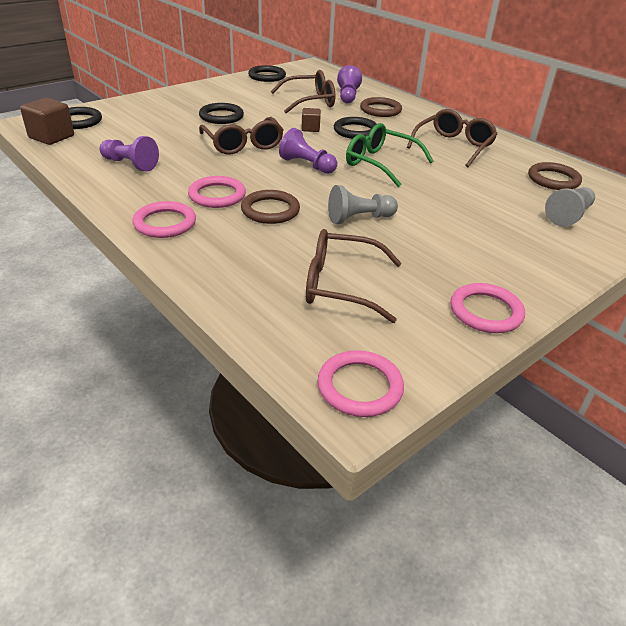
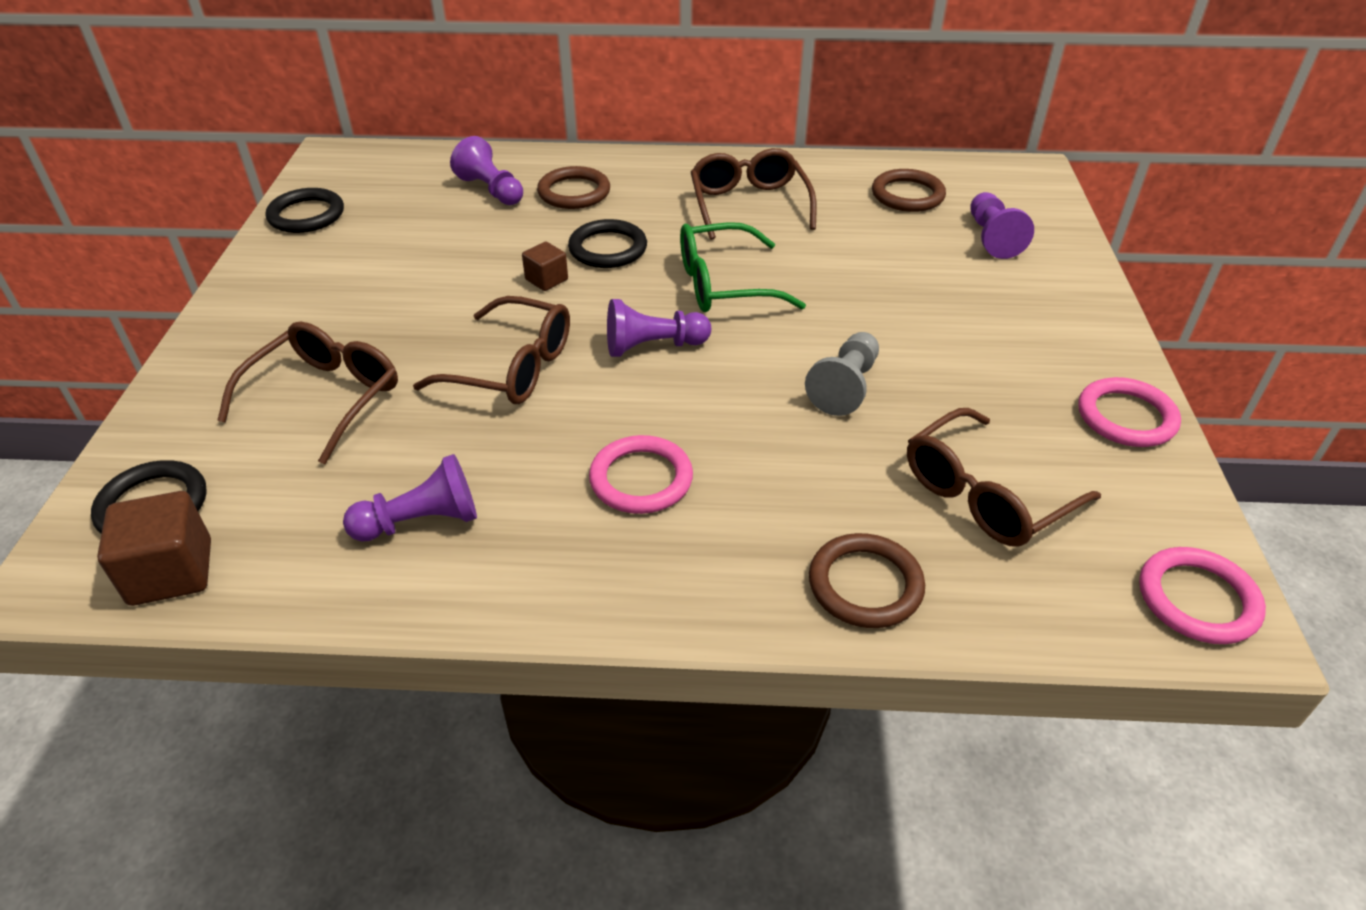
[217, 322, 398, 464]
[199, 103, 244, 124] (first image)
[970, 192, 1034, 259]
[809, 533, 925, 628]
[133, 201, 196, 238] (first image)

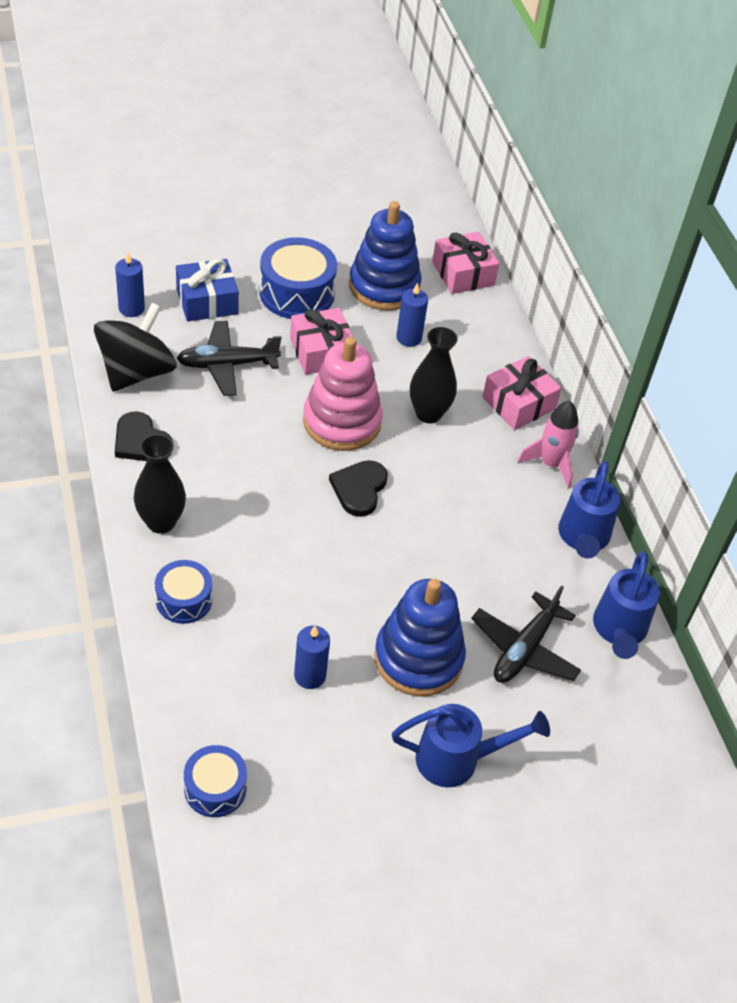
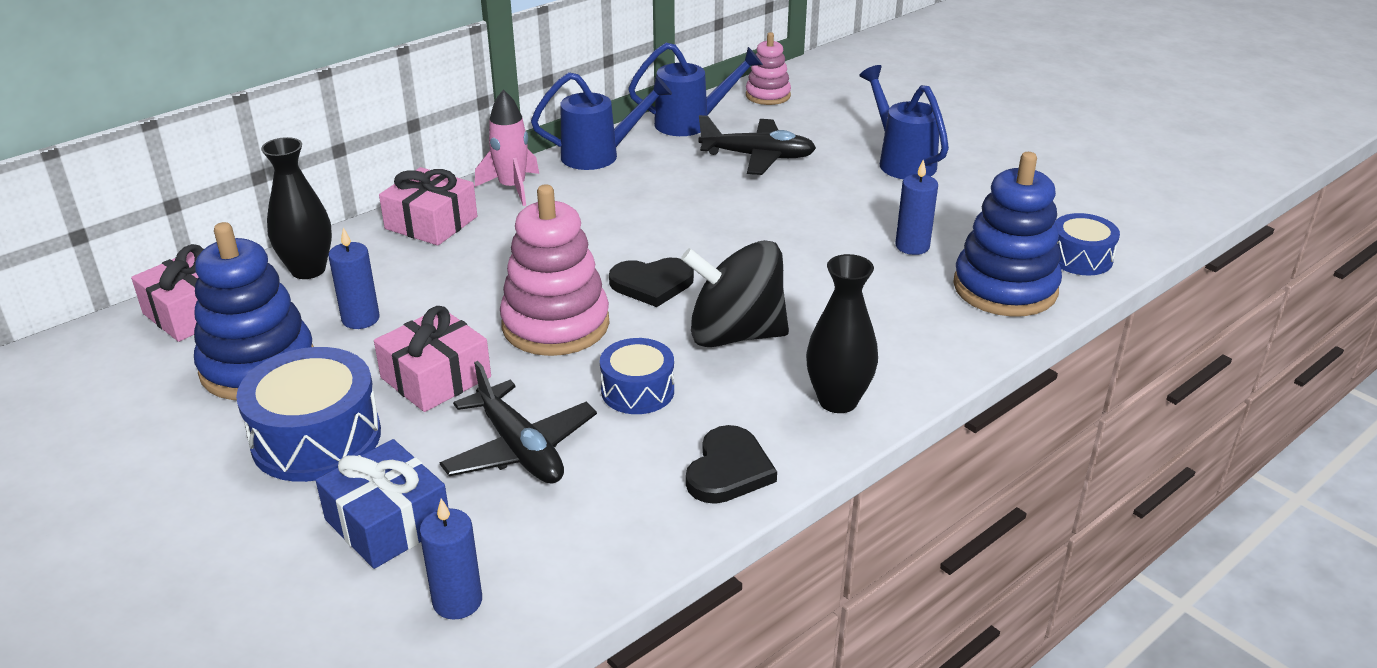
[681, 240, 789, 347]
[261, 137, 332, 279]
[600, 338, 674, 414]
[953, 152, 1062, 316]
[746, 32, 791, 105]

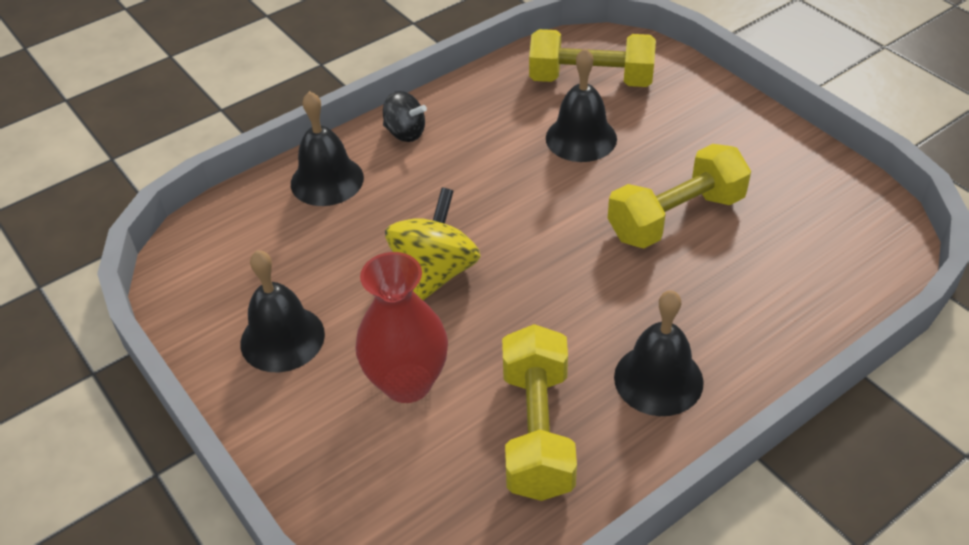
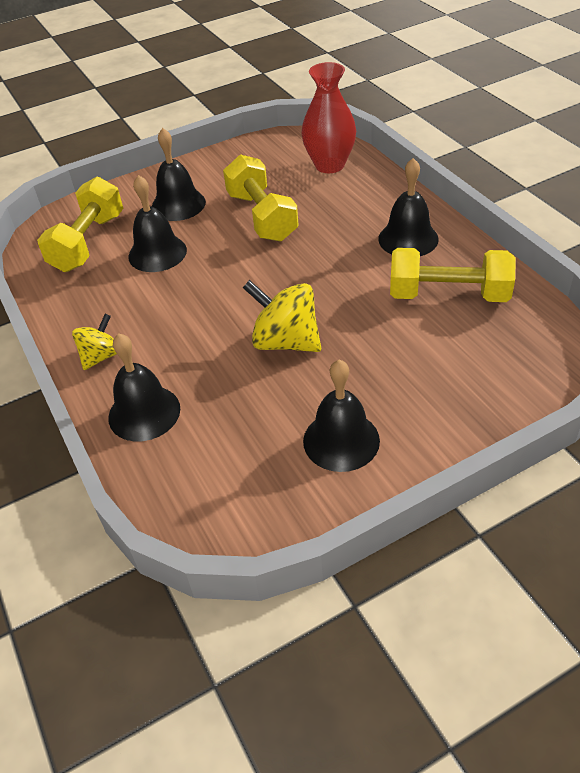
[72, 314, 117, 370]
[301, 62, 356, 173]
[152, 128, 206, 221]

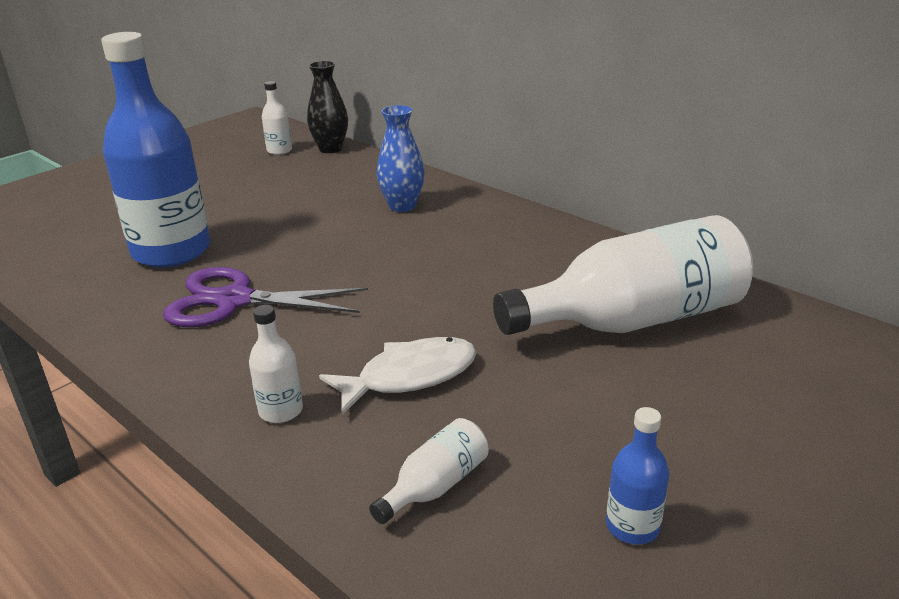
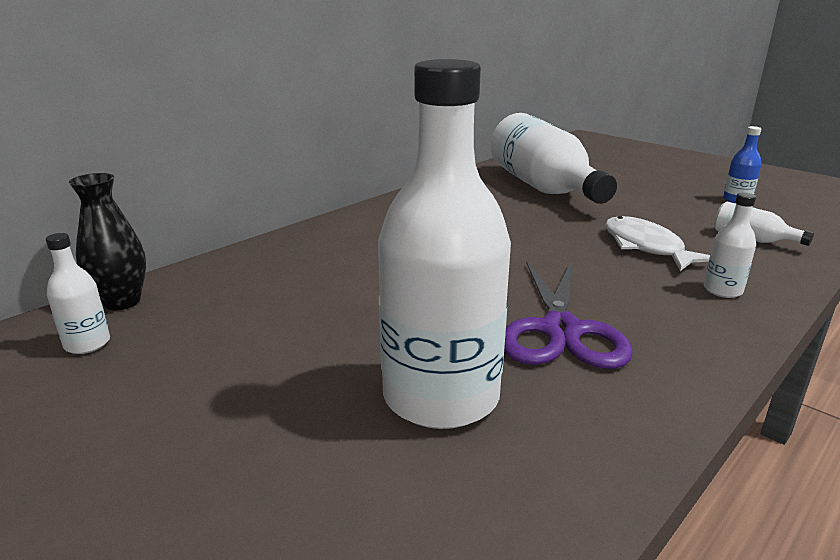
[378, 59, 511, 429]
[377, 105, 424, 212] (first image)

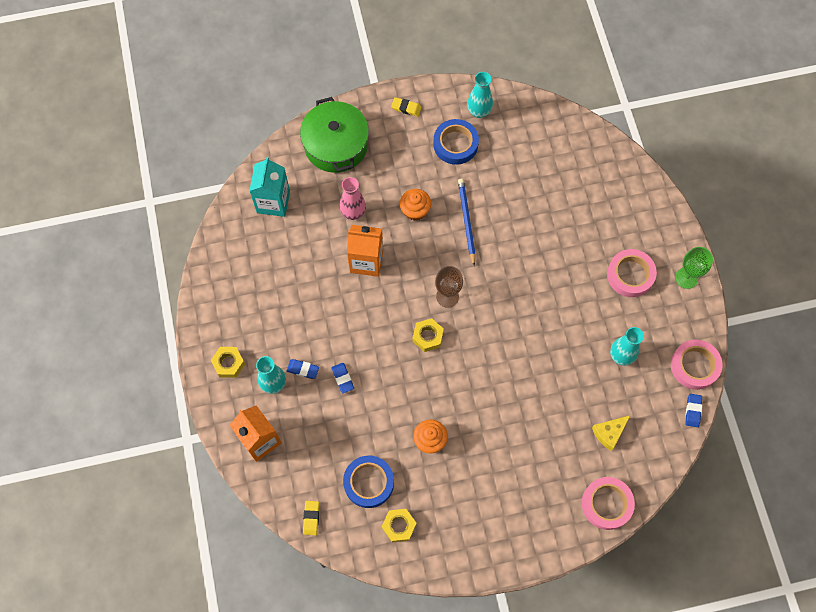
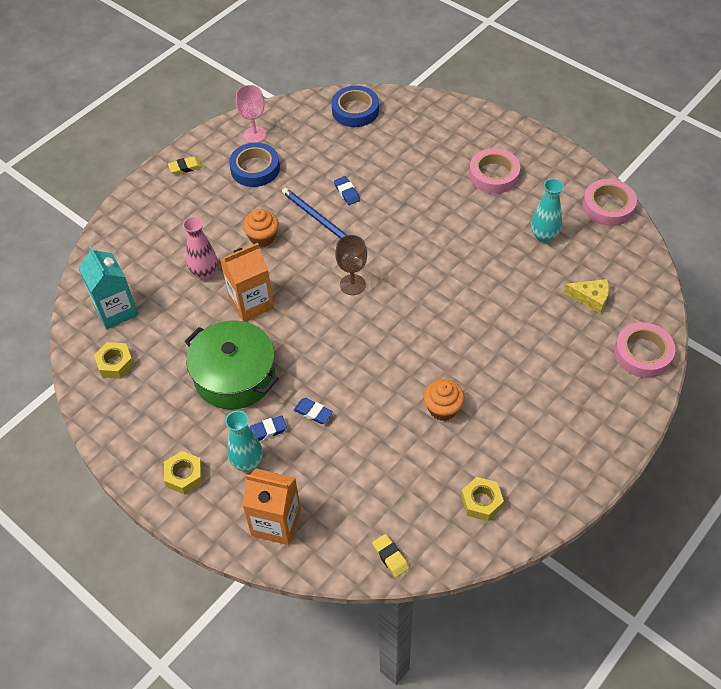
[236, 85, 267, 143]
[185, 320, 279, 410]
[675, 247, 713, 289] (first image)
[94, 342, 134, 379]
[334, 176, 360, 205]
[564, 279, 609, 314]
[332, 86, 379, 127]

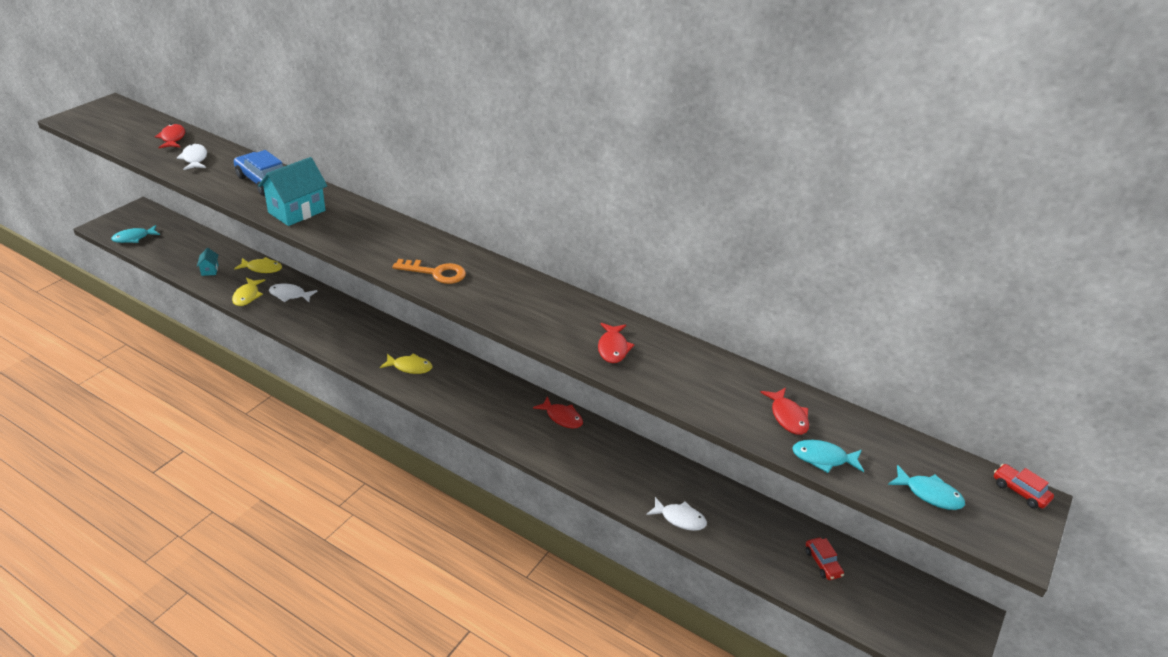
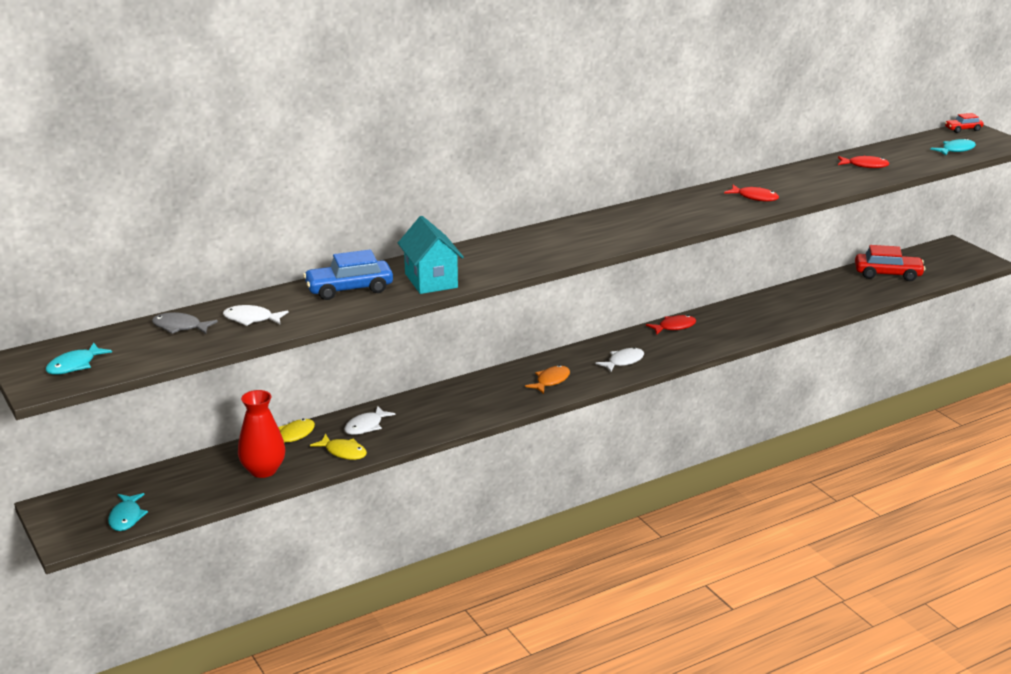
[152, 312, 218, 334]
[238, 390, 285, 478]
[392, 259, 466, 284] (first image)
[525, 365, 570, 394]
[46, 342, 112, 375]
[595, 347, 644, 372]
[855, 245, 926, 281]

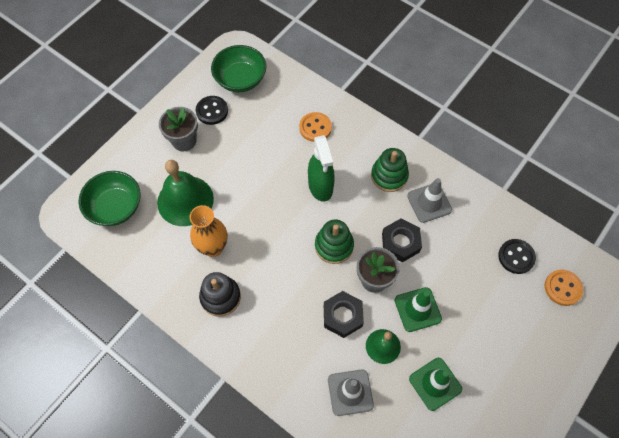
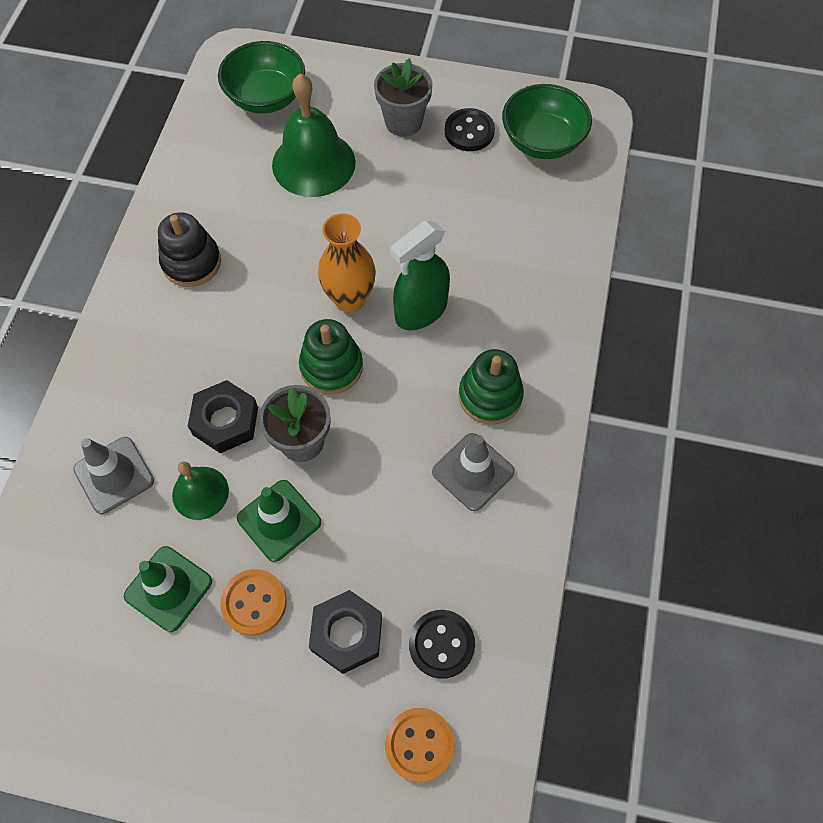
[220, 569, 287, 636]
[318, 213, 376, 313]
[309, 590, 382, 674]

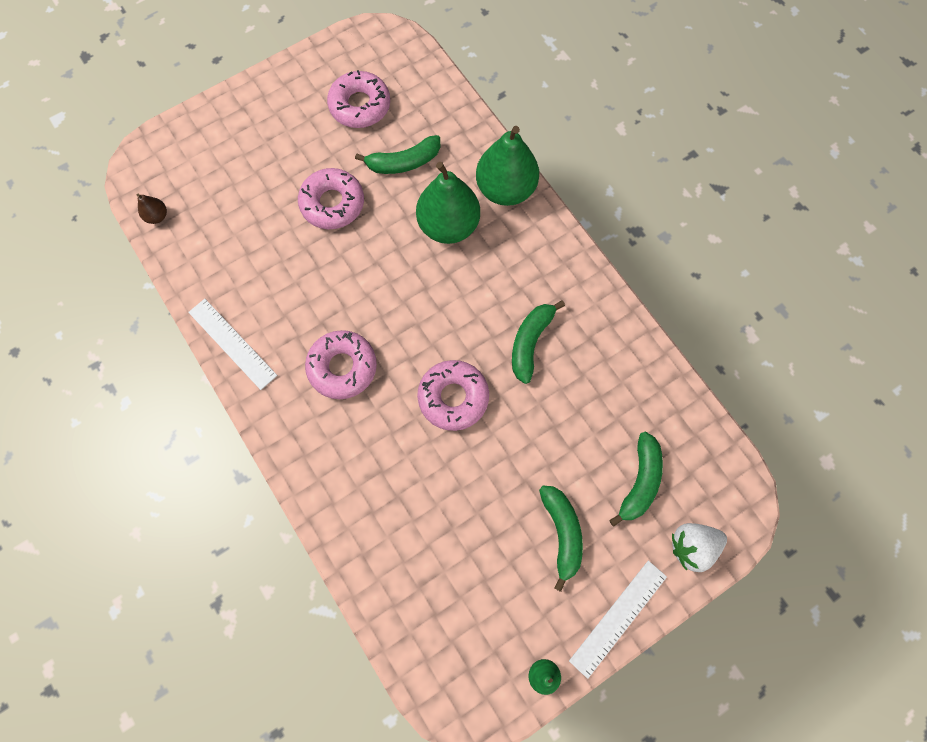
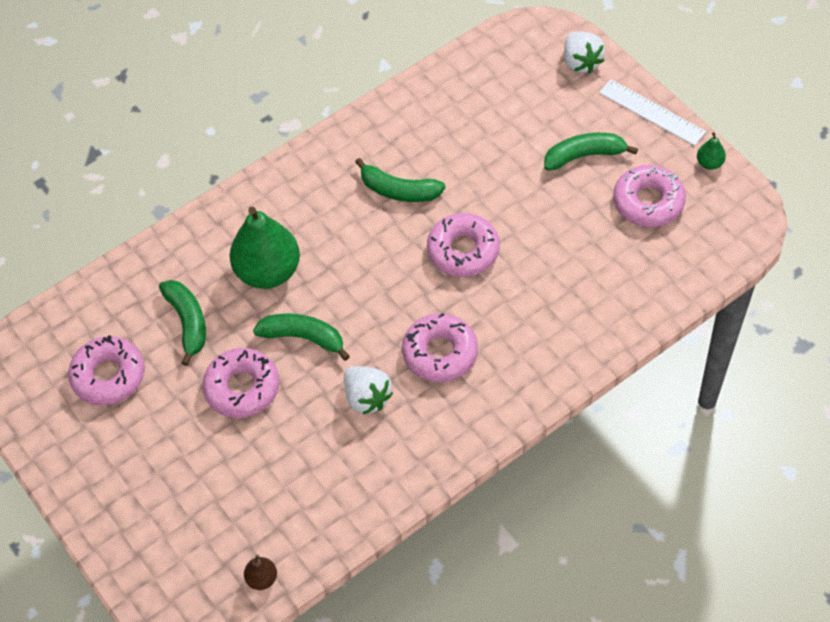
[476, 126, 539, 206] (first image)
[188, 299, 278, 390] (first image)
[253, 313, 350, 361]
[613, 165, 686, 227]
[344, 366, 393, 414]

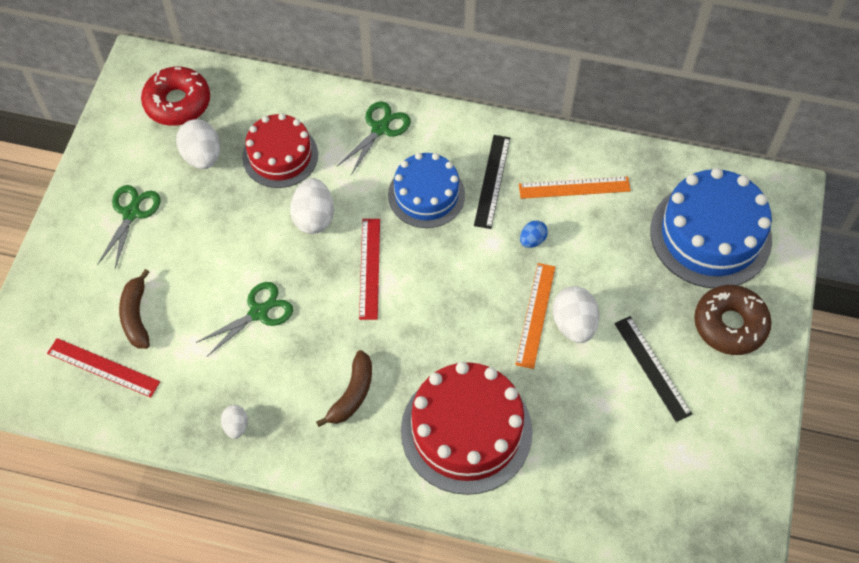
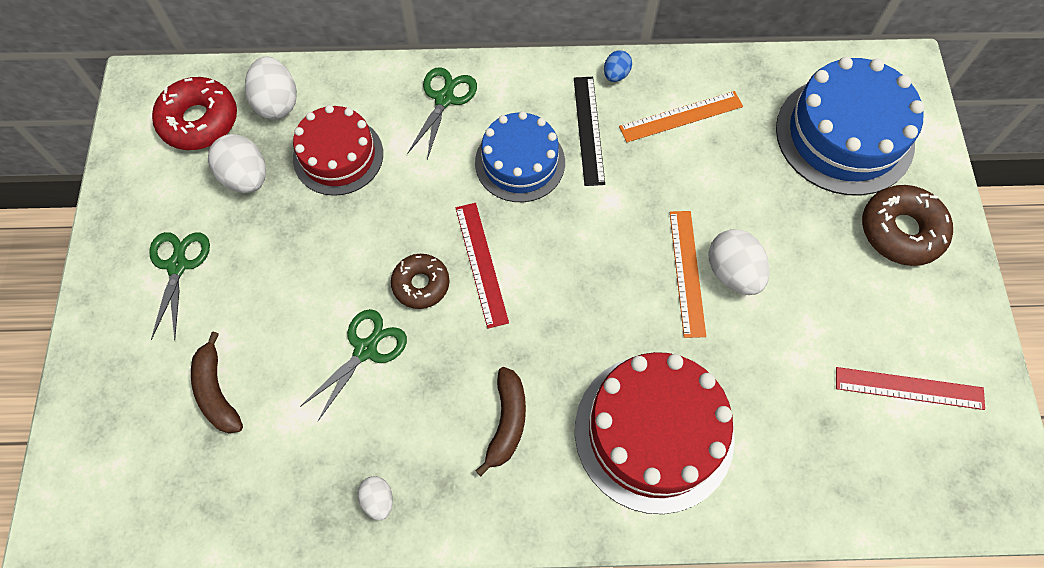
[245, 56, 297, 119]
[604, 50, 632, 82]
[614, 316, 692, 422] (first image)
[836, 367, 985, 410]
[391, 254, 449, 309]

